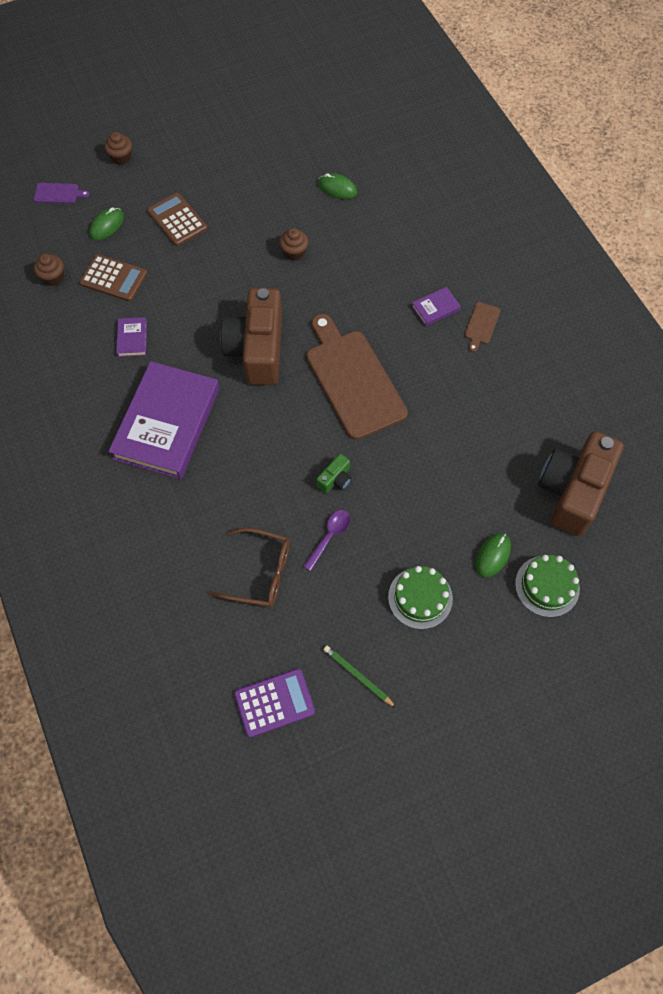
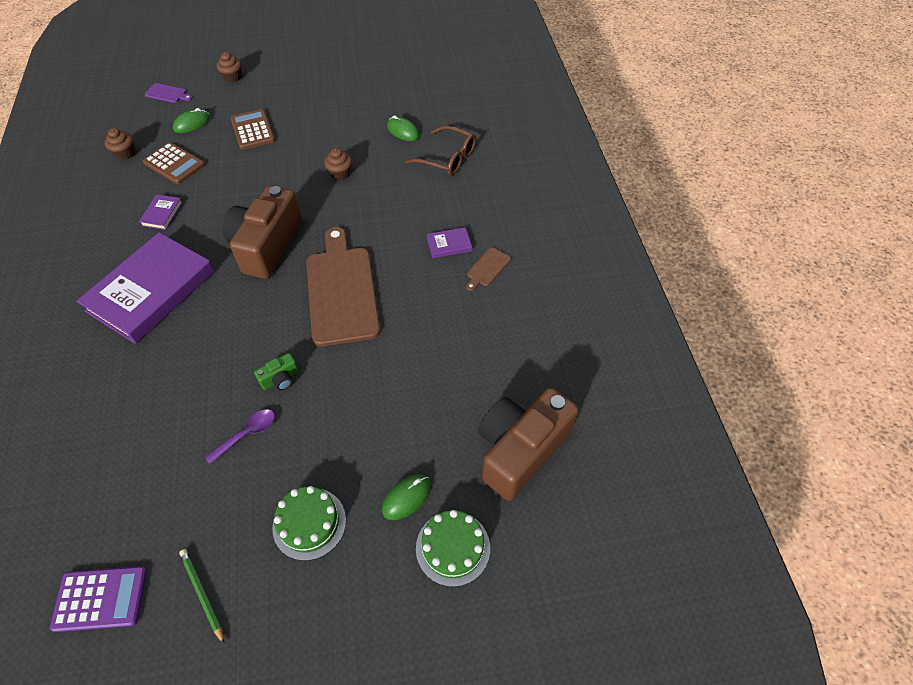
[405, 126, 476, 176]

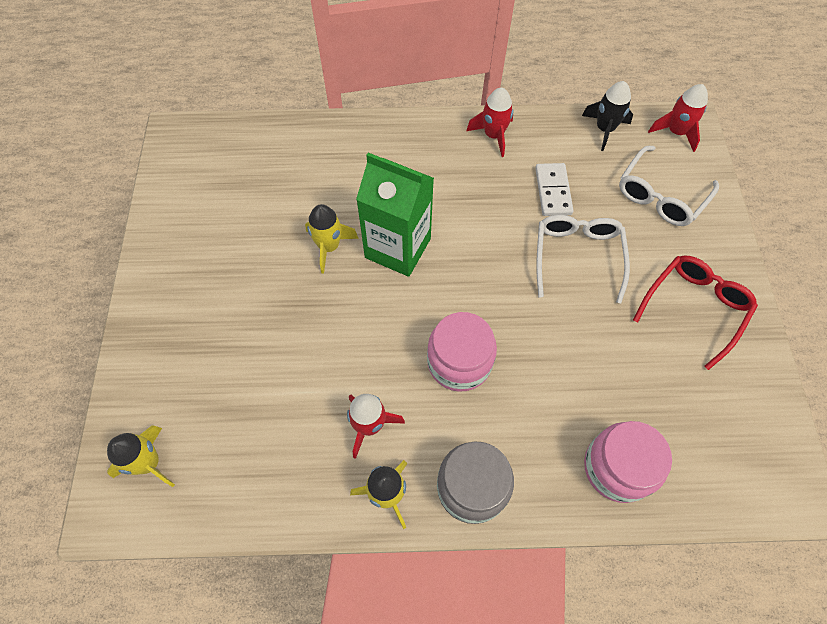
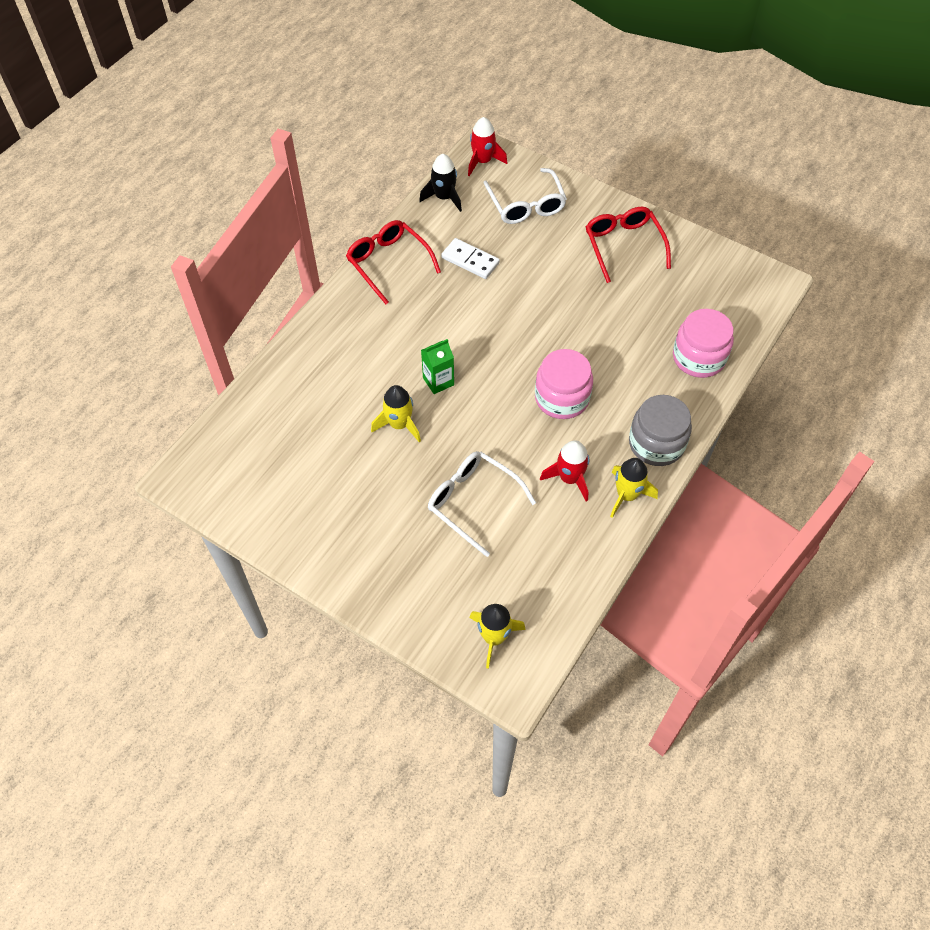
[346, 220, 441, 304]
[421, 339, 454, 394]
[428, 451, 536, 557]

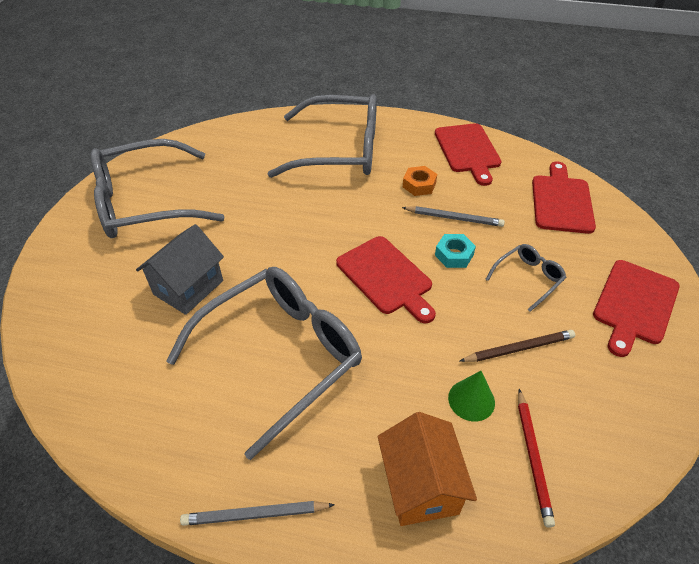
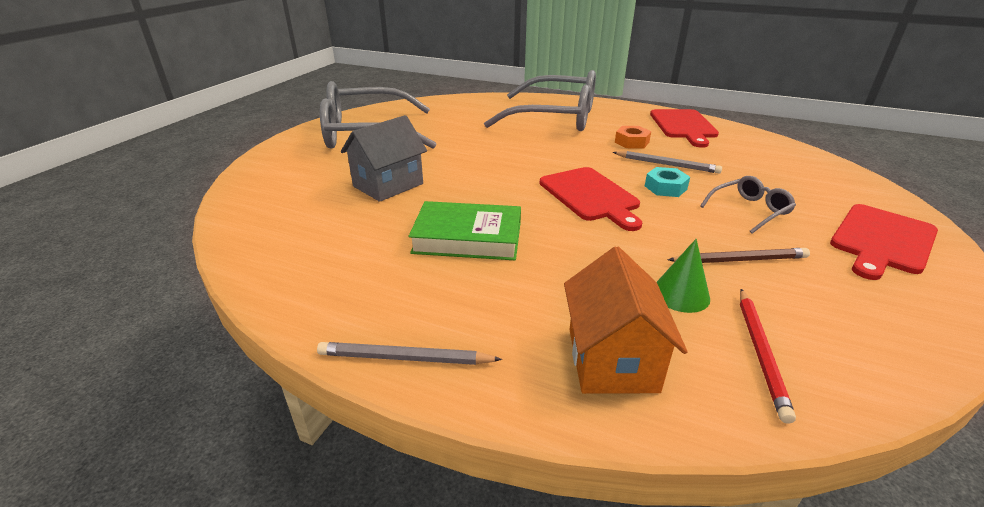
[532, 161, 596, 234] (first image)
[409, 201, 521, 260]

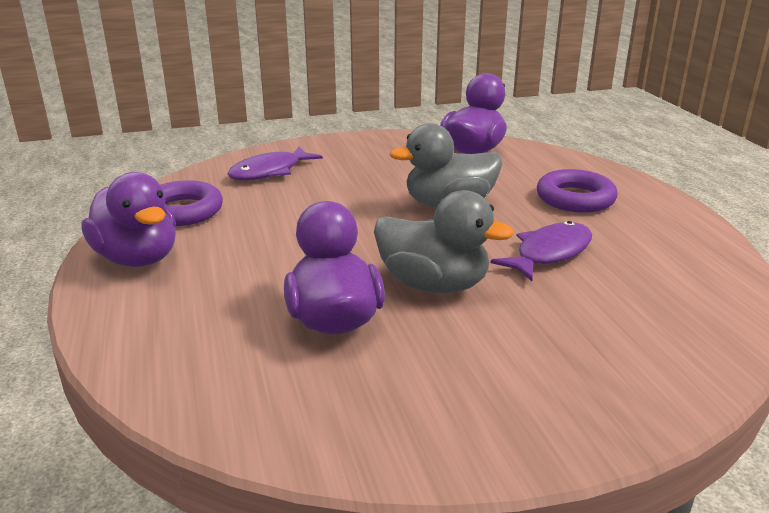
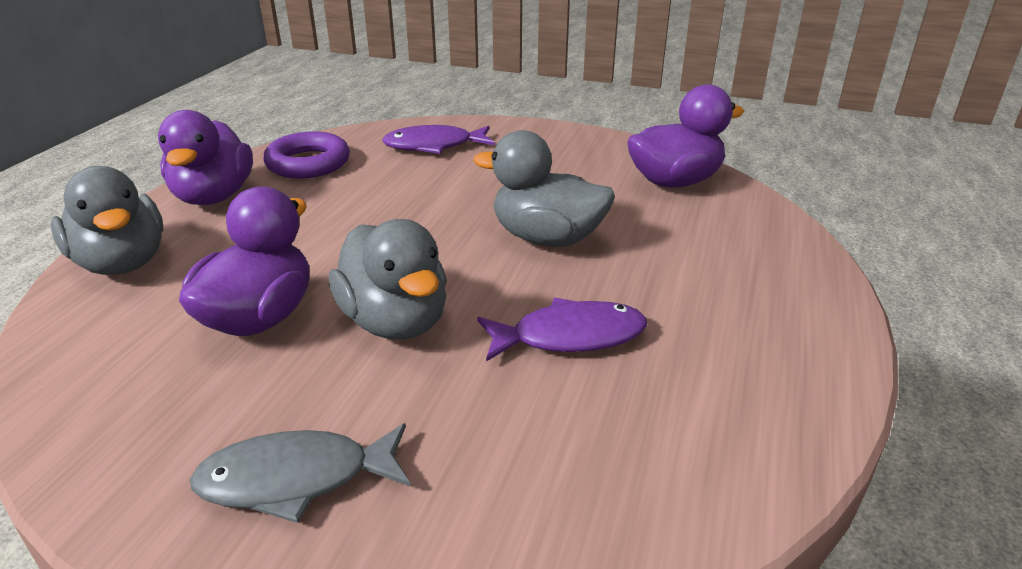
[537, 169, 618, 213] (first image)
[50, 166, 163, 275]
[190, 423, 411, 523]

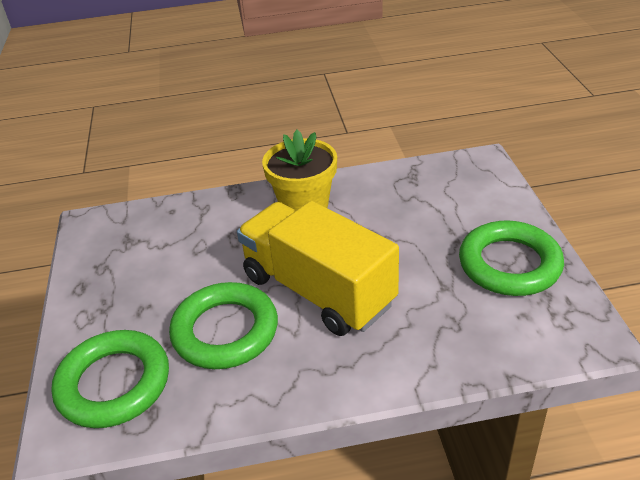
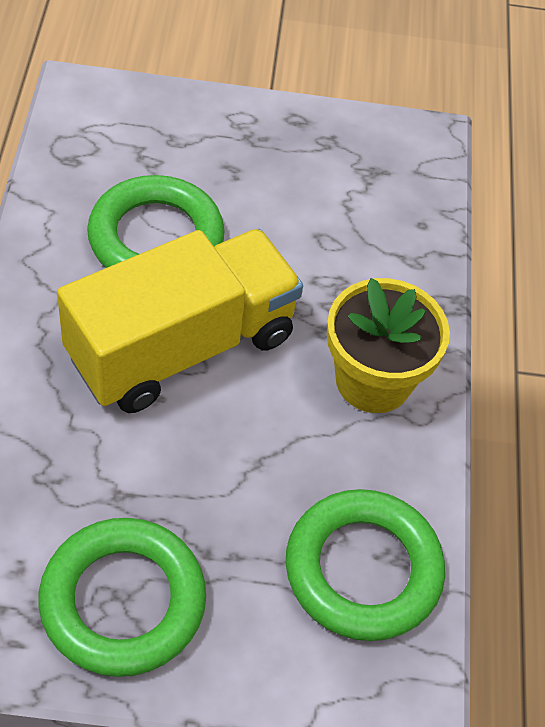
[286, 489, 445, 641]

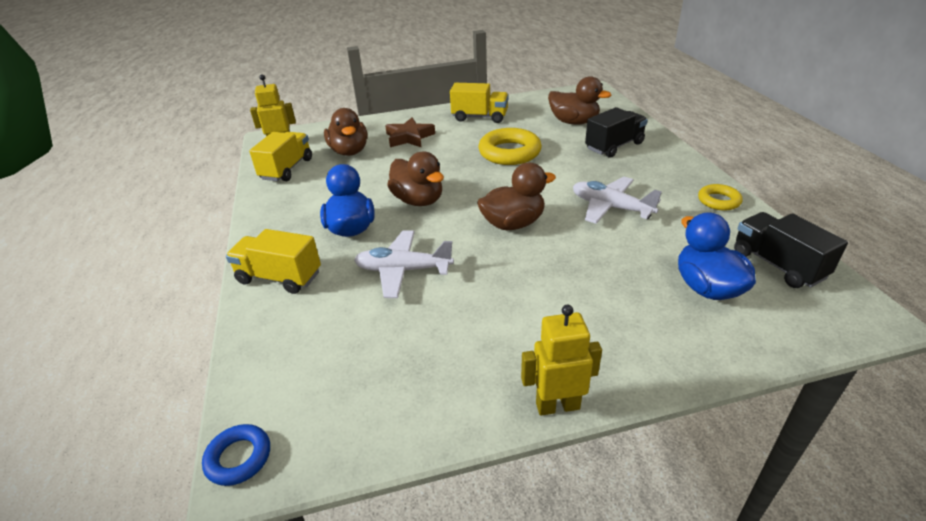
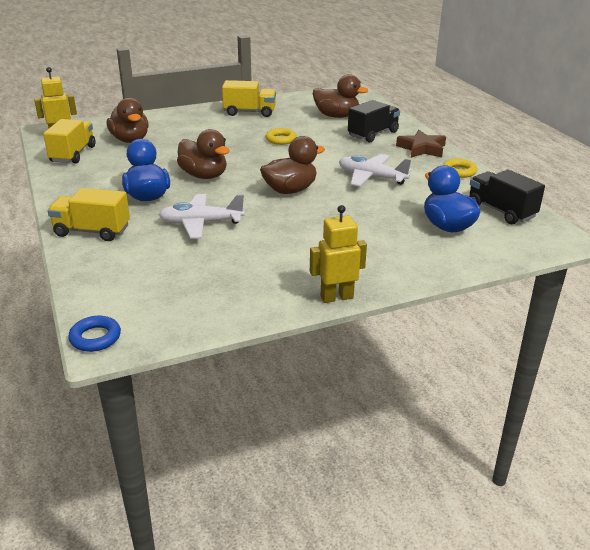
[396, 130, 446, 158]
[266, 128, 297, 145]

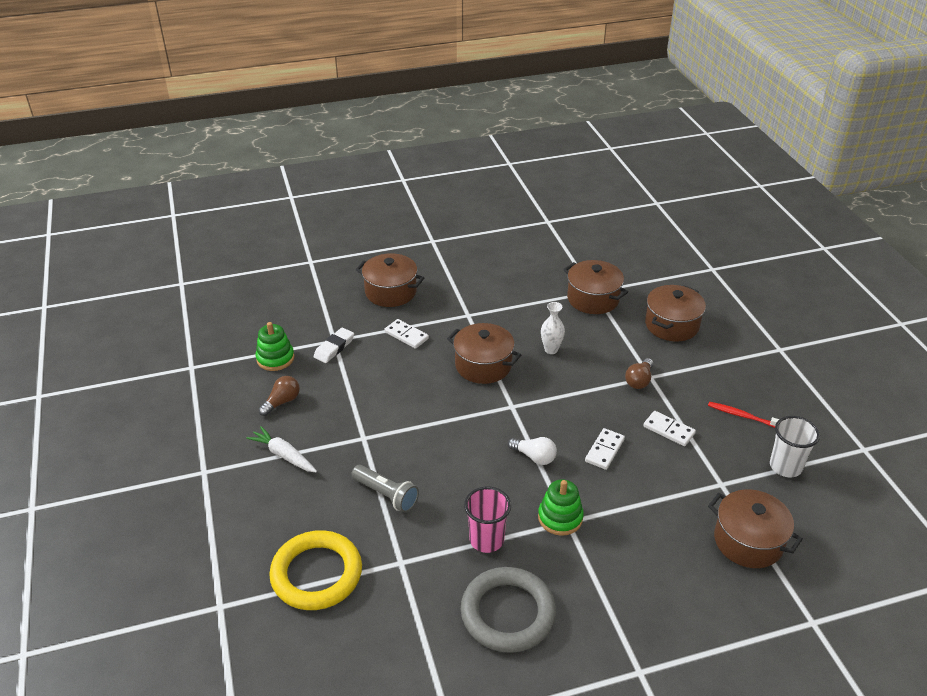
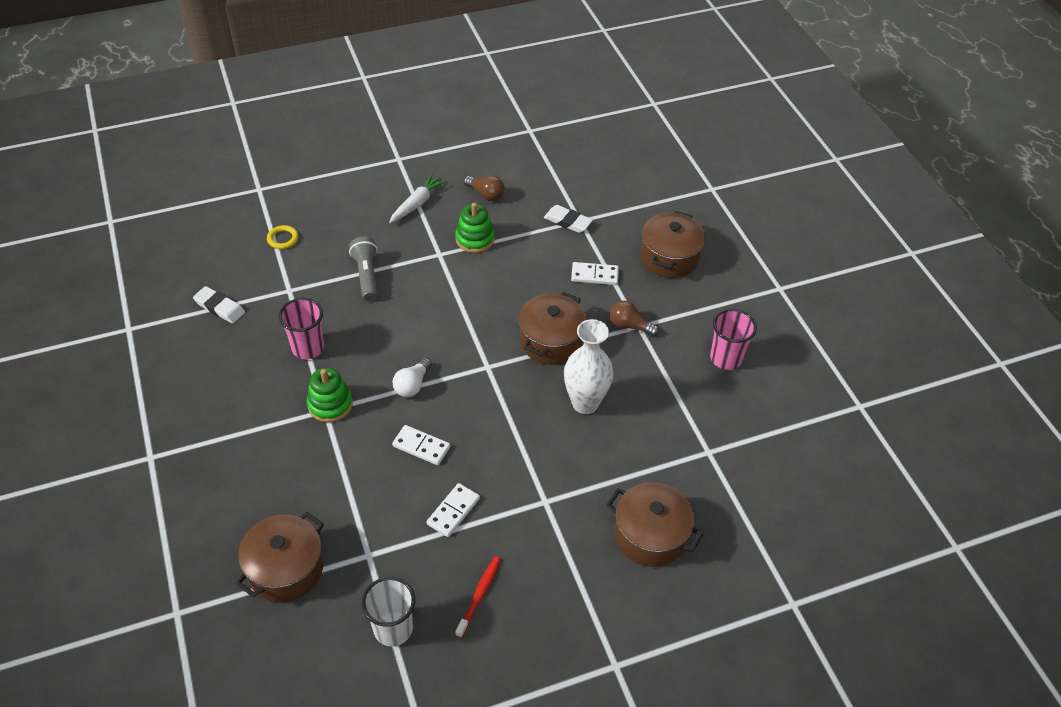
[563, 260, 628, 314] (first image)
[564, 319, 613, 414]
[571, 262, 619, 285]
[455, 203, 495, 253]
[610, 301, 659, 336]
[349, 237, 378, 301]
[267, 225, 298, 249]
[461, 567, 556, 653] (first image)
[193, 286, 245, 324]
[710, 309, 757, 370]

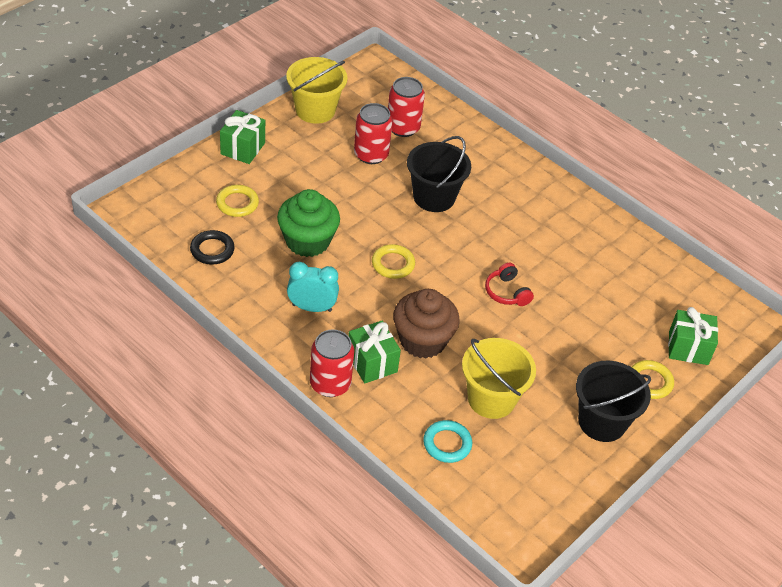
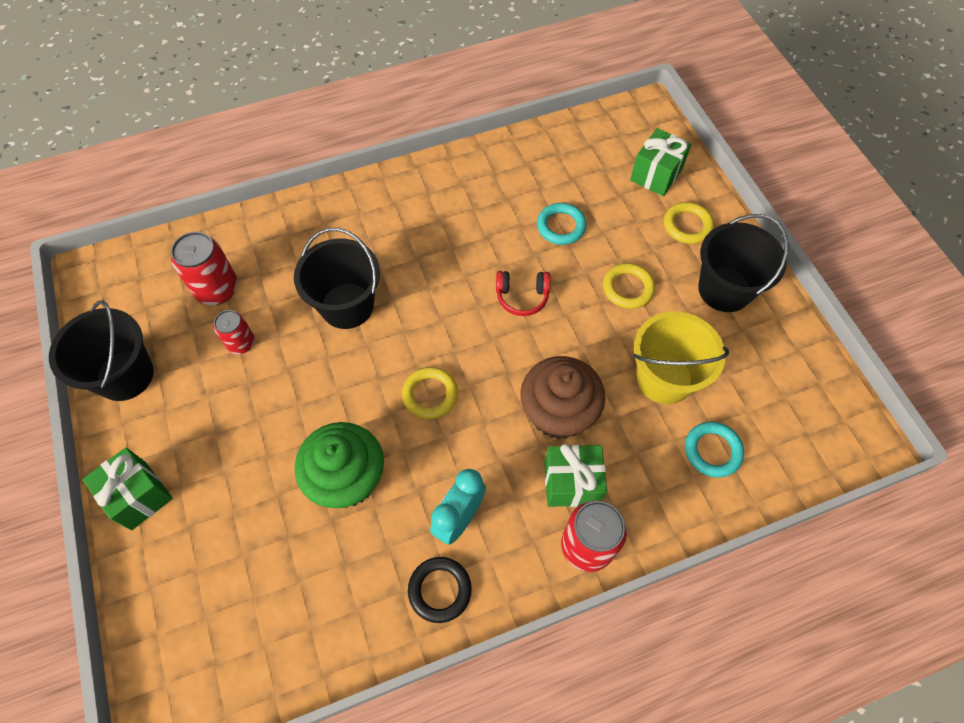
[49, 301, 154, 401]
[214, 310, 255, 354]
[603, 263, 655, 309]
[408, 557, 472, 623]
[537, 203, 587, 245]

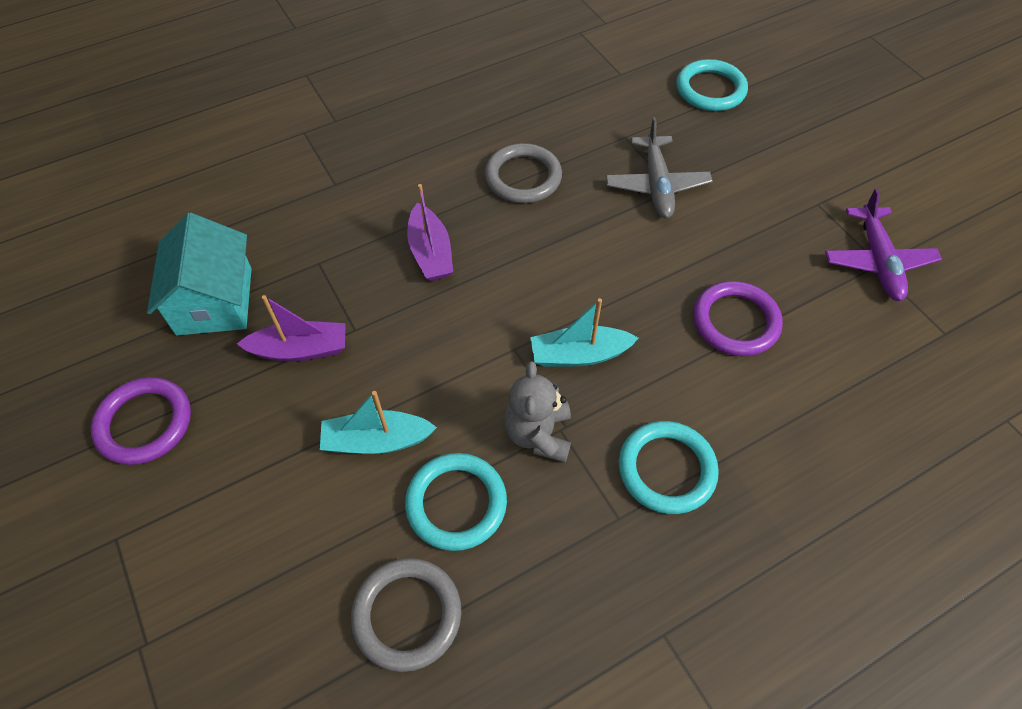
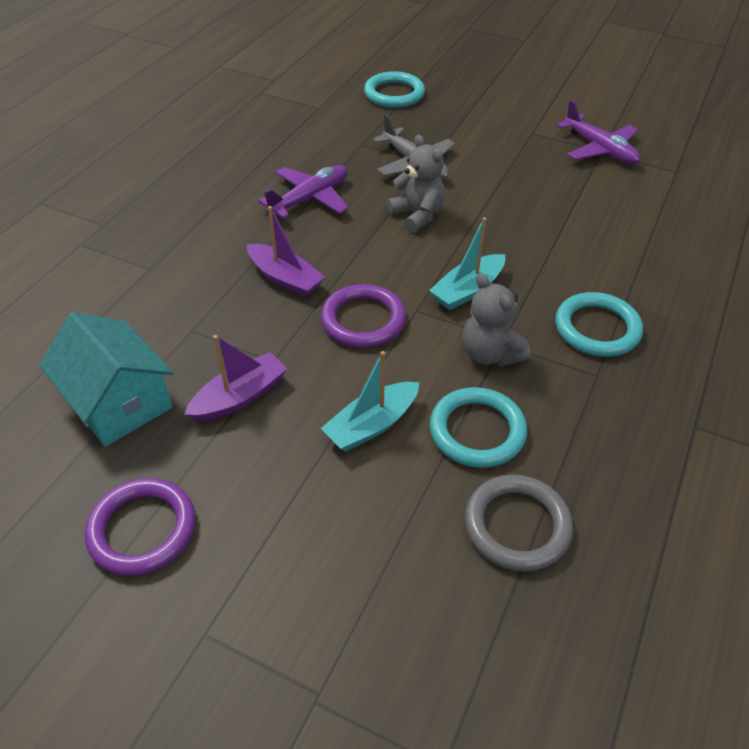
[258, 165, 349, 219]
[321, 284, 406, 348]
[387, 135, 445, 233]

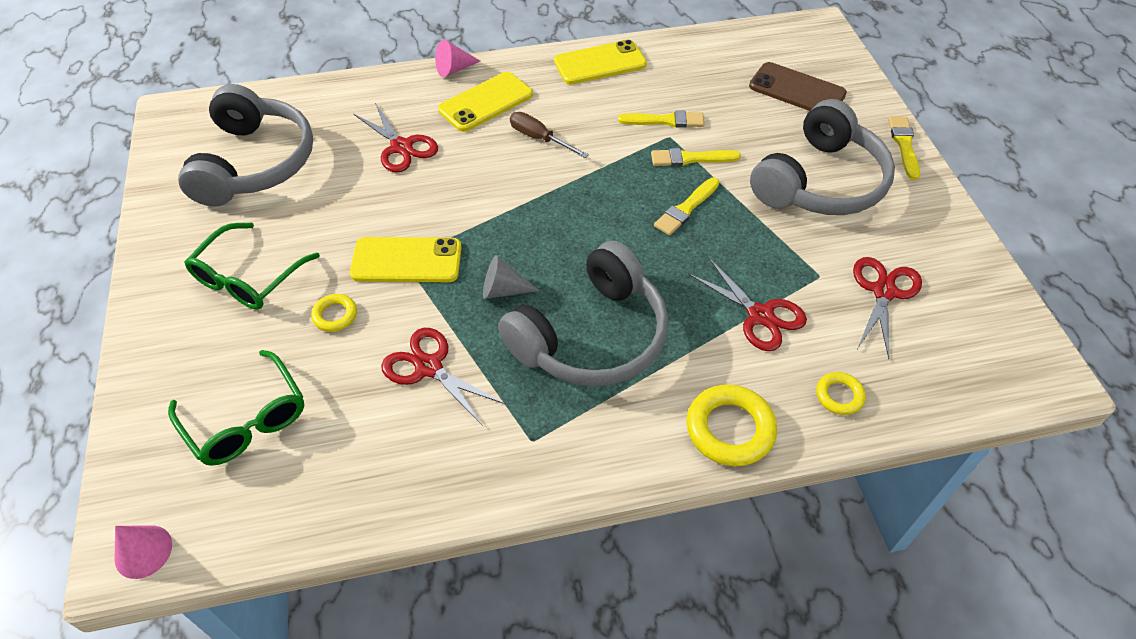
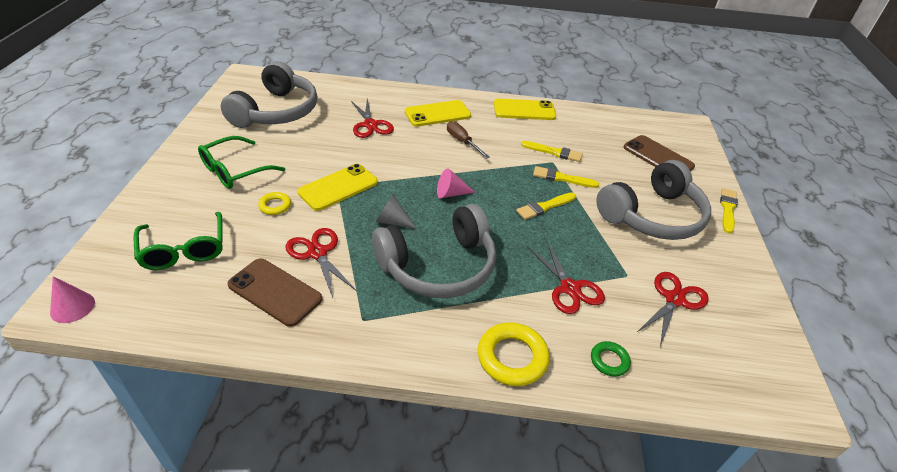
[437, 168, 475, 198]
[298, 164, 378, 211]
[591, 341, 631, 377]
[227, 258, 322, 327]

